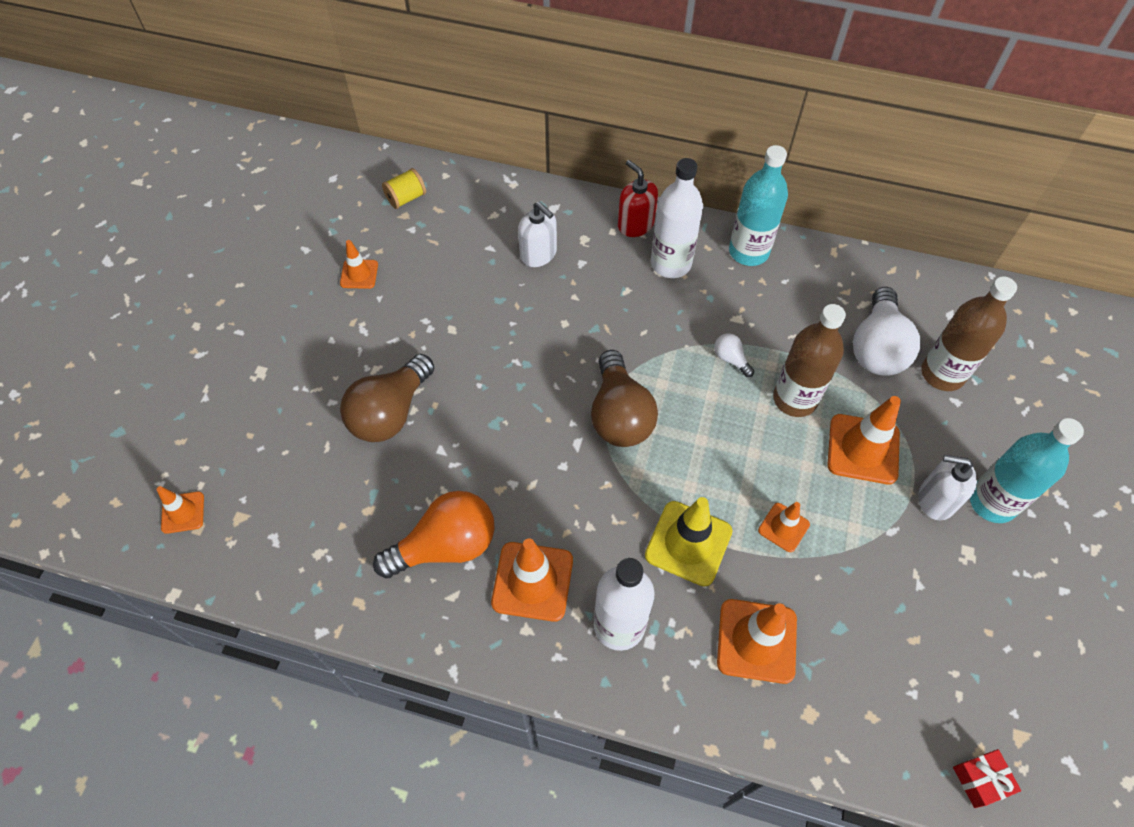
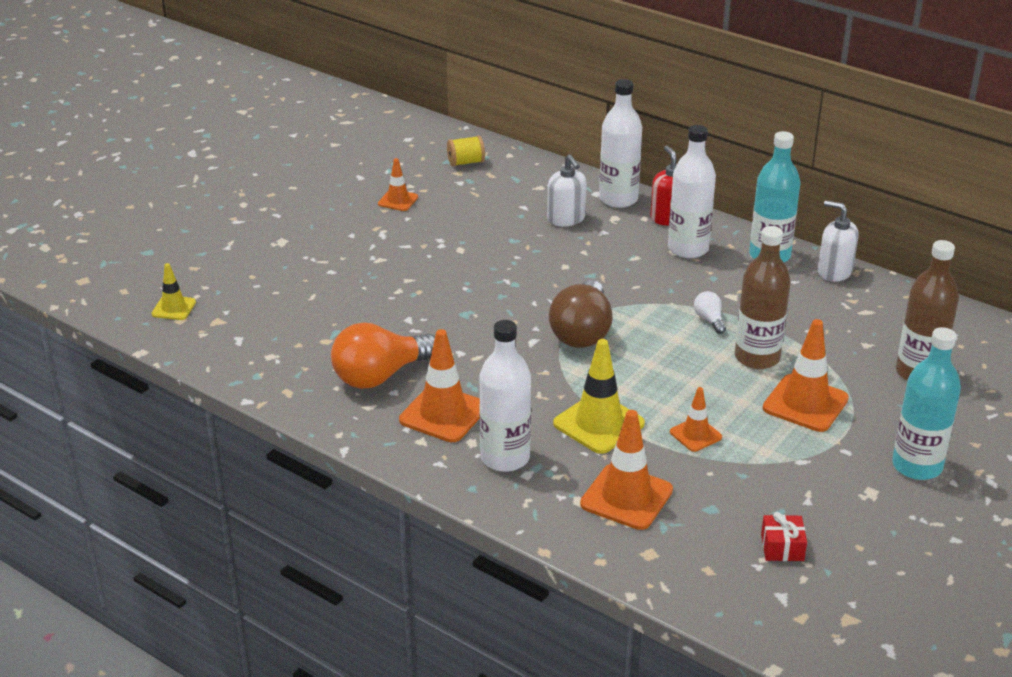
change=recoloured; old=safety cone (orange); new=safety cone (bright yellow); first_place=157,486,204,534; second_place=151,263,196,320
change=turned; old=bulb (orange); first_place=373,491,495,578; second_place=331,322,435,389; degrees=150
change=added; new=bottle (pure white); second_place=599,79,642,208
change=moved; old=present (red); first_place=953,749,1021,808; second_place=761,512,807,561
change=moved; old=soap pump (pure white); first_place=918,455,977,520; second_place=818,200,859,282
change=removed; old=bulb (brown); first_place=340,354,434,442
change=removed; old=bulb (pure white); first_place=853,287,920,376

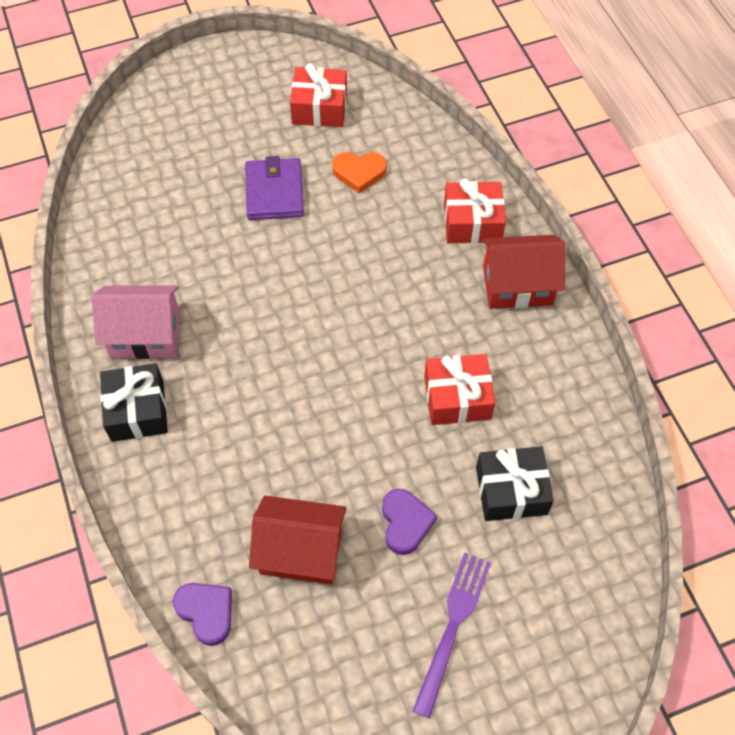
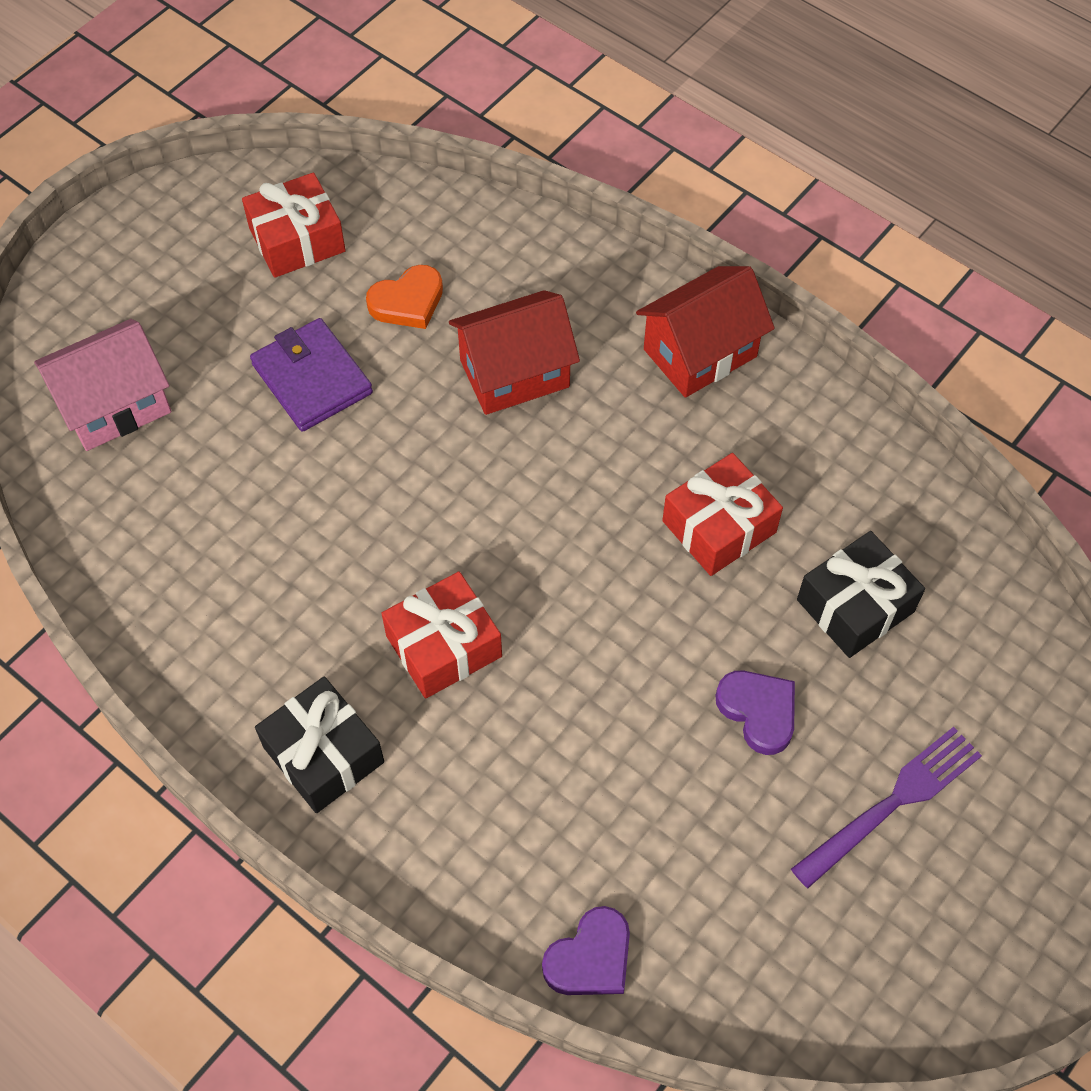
change=moved; old=toy house (pink); first_place=92,285,180,359; second_place=34,319,171,451
change=moved; old=present (red); first_place=444,179,506,244; second_place=381,571,502,699
change=moved; old=toy house (red); first_place=249,495,347,585; second_place=449,290,580,415
change=turned; old=heart (violet); first_place=173,583,232,646; second_place=542,906,630,995; degrees=120
change=turned; old=fork (violet); first_place=412,552,491,718; second_place=791,727,982,888; degrees=60

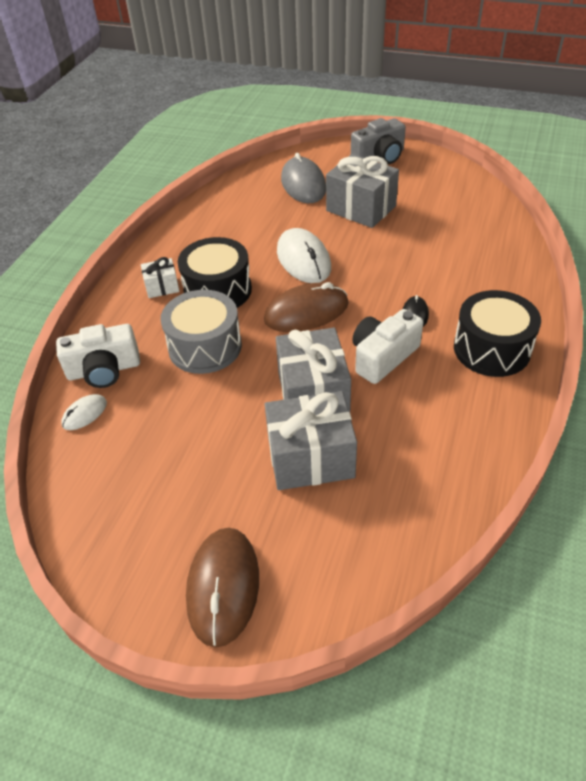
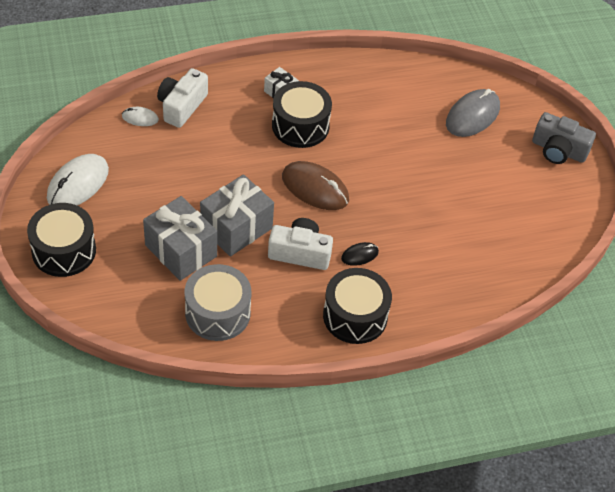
change=replaced; old=PC mouse (brown); new=toy drum (jet-black); first_place=186,528,259,648; second_place=27,203,96,277
change=moved; old=PC mouse (pure white); first_place=277,228,331,283; second_place=47,154,109,205
change=turned; old=compact camera (pure white); first_place=56,324,140,388; second_place=157,68,208,128; degrees=75
change=moved; old=toy drum (gray); first_place=161,290,242,374; second_place=185,264,251,341
change=removed; old=present (gray); first_place=326,154,399,228

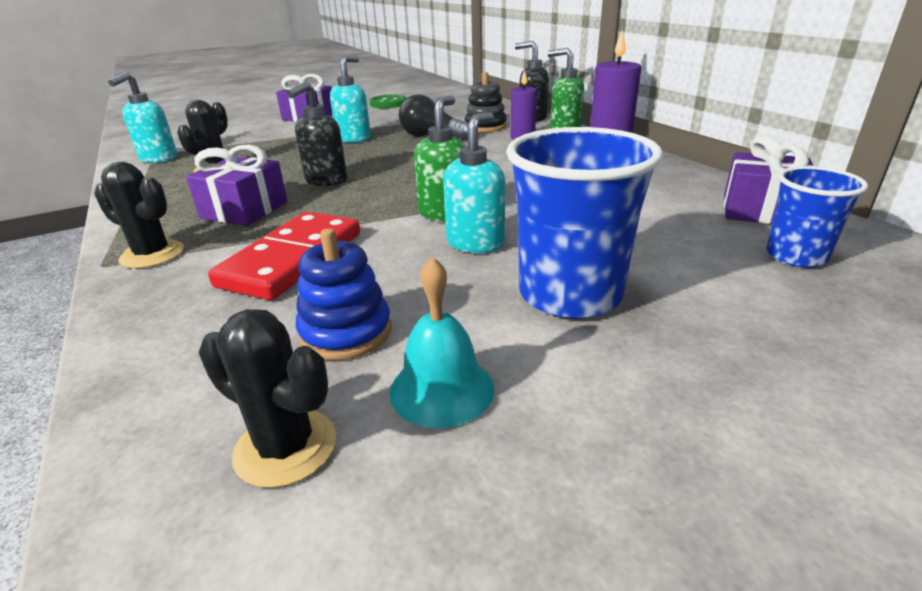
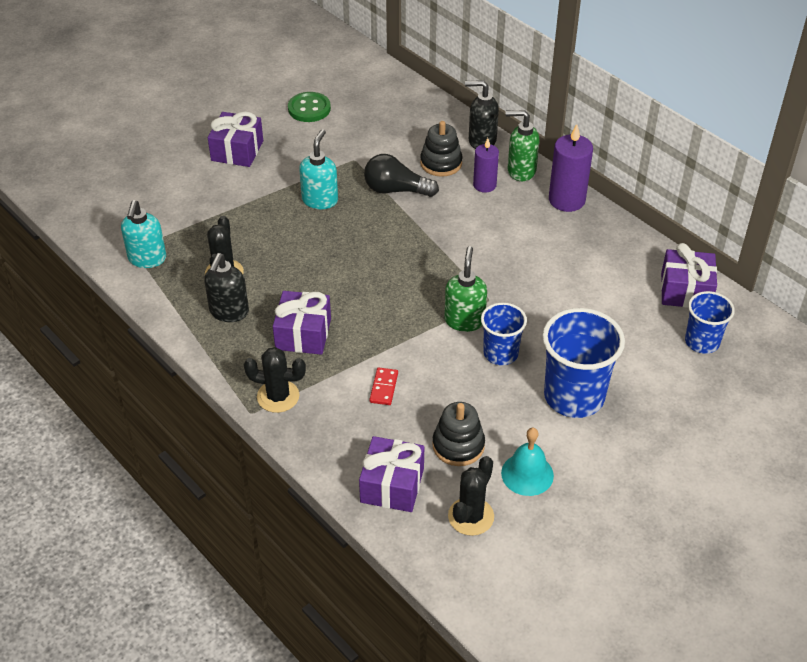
change=moved; old=soap pump (jet-black); first_place=287,82,347,186; second_place=204,253,249,322
change=added; new=present (violet); second_place=359,436,424,512
change=resized; old=domino piece (red); first_place=208,211,360,300; second_place=369,367,398,405; factor=0.43
change=recoloured; old=ring stacker (blue); new=ring stacker (jet-black); first_place=296,228,391,360; second_place=432,402,485,466
change=turned; old=cactus (jet-black); first_place=198,309,336,488; second_place=448,456,494,536; degrees=-75
change=replaced; old=soap pump (aqua); new=beaker (blue); first_place=443,112,505,253; second_place=481,303,527,365

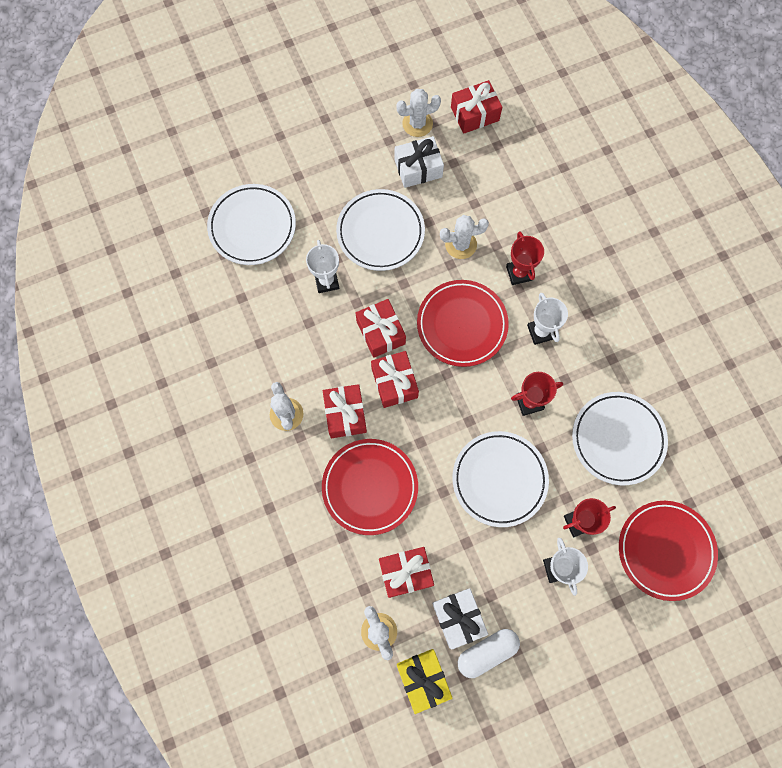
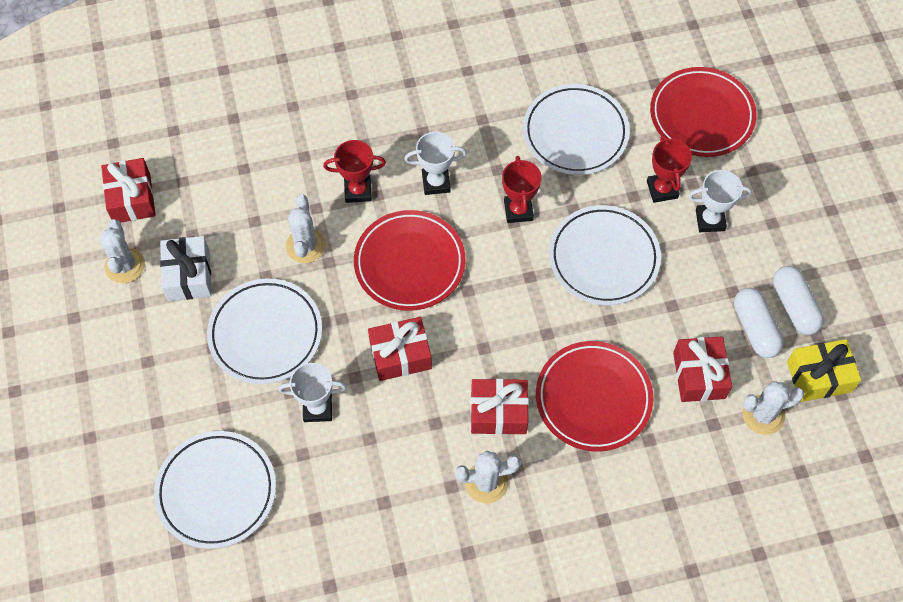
change=replaced; old=present (pure white); new=pill (pure white); first_place=432,588,488,650; second_place=734,288,784,358
change=removed; old=present (red); first_place=371,351,419,408

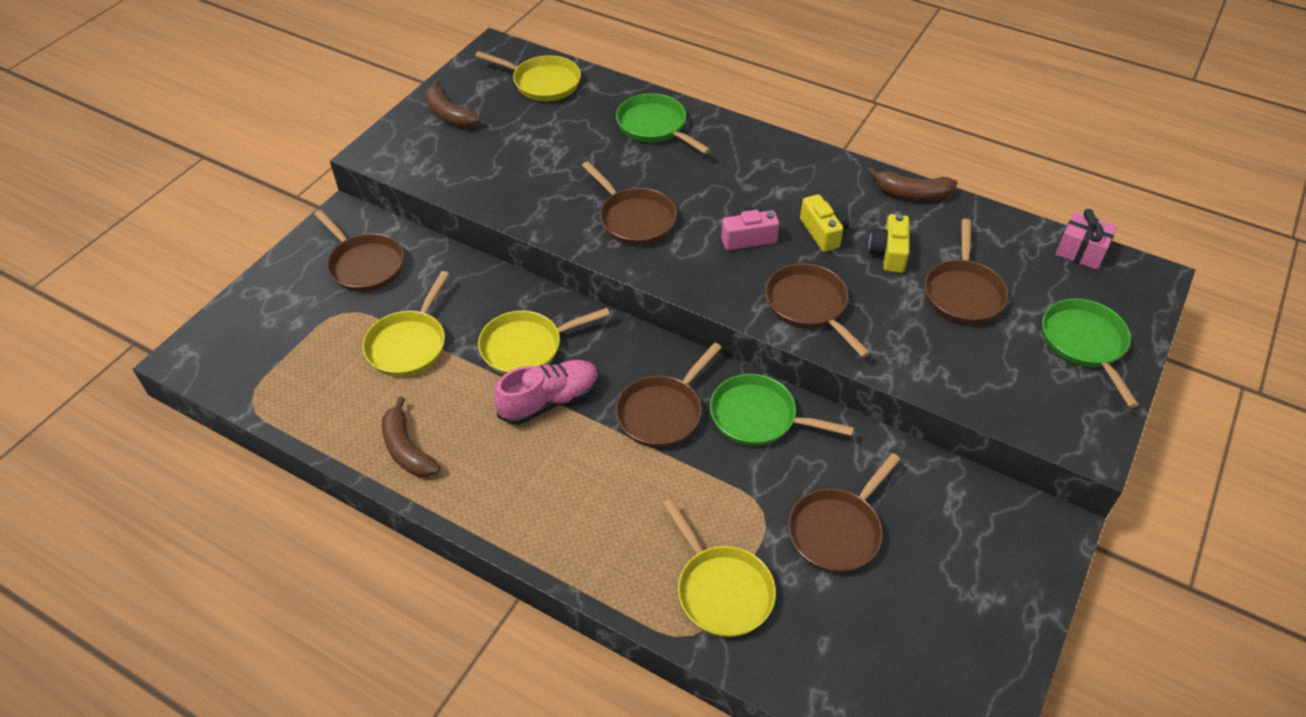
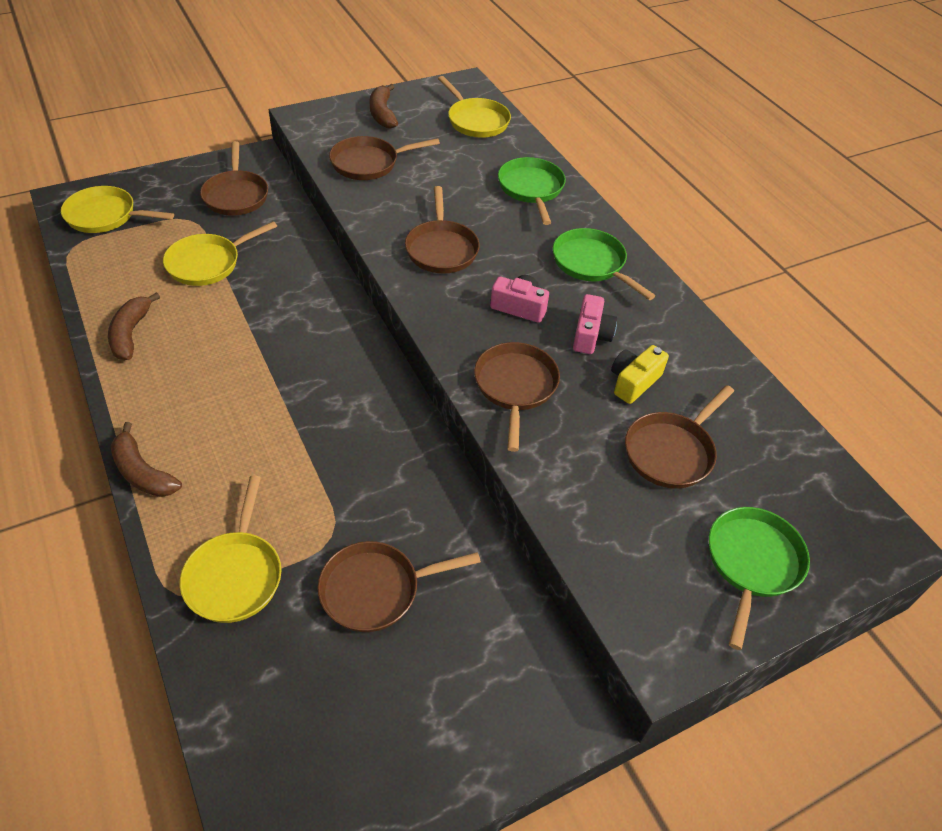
change=moved; old=frying pan (bright yellow); first_place=478,308,610,375; second_place=61,186,174,233
change=moved; old=toy banana (brown); first_place=867,167,957,200; second_place=111,422,182,497
change=moved; old=frying pan (brown); first_place=615,342,722,448; second_place=329,136,440,180
change=moved; old=frying pan (leaf-green); first_place=710,374,854,446; second_place=553,228,655,300
change=recoloured; old=compact camera (bright yellow); new=compact camera (pink); first_place=800,194,849,252; second_place=573,294,617,354
change=removed; old=lace-up shoe (pink); first_place=494,360,599,425
change=removed; old=present (pink); first_place=1055,209,1117,270

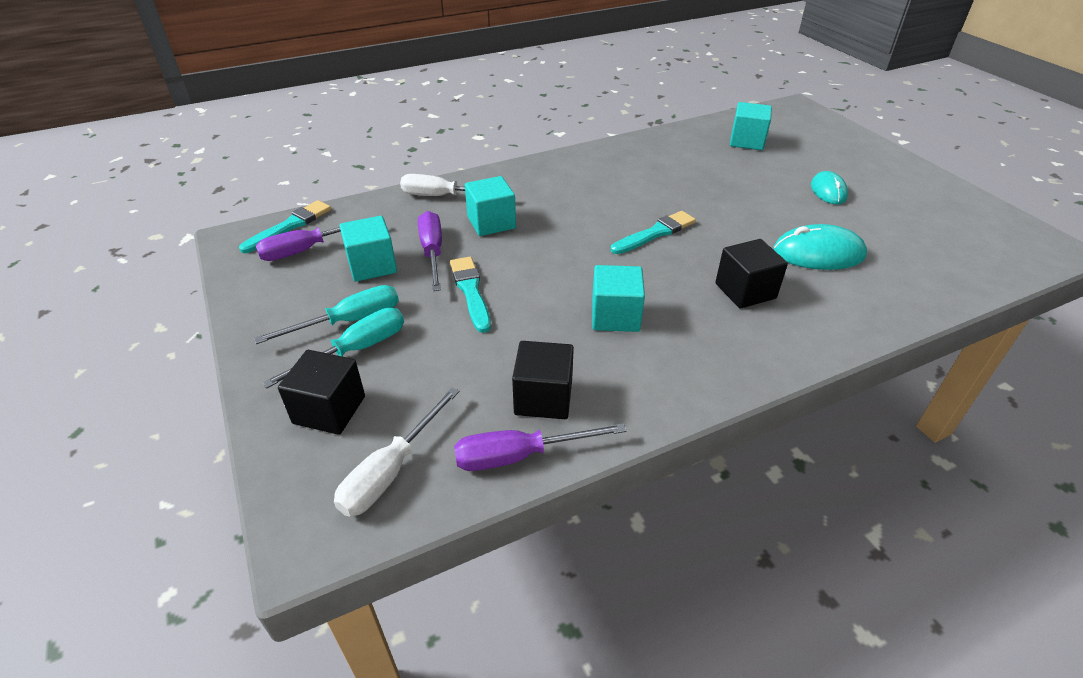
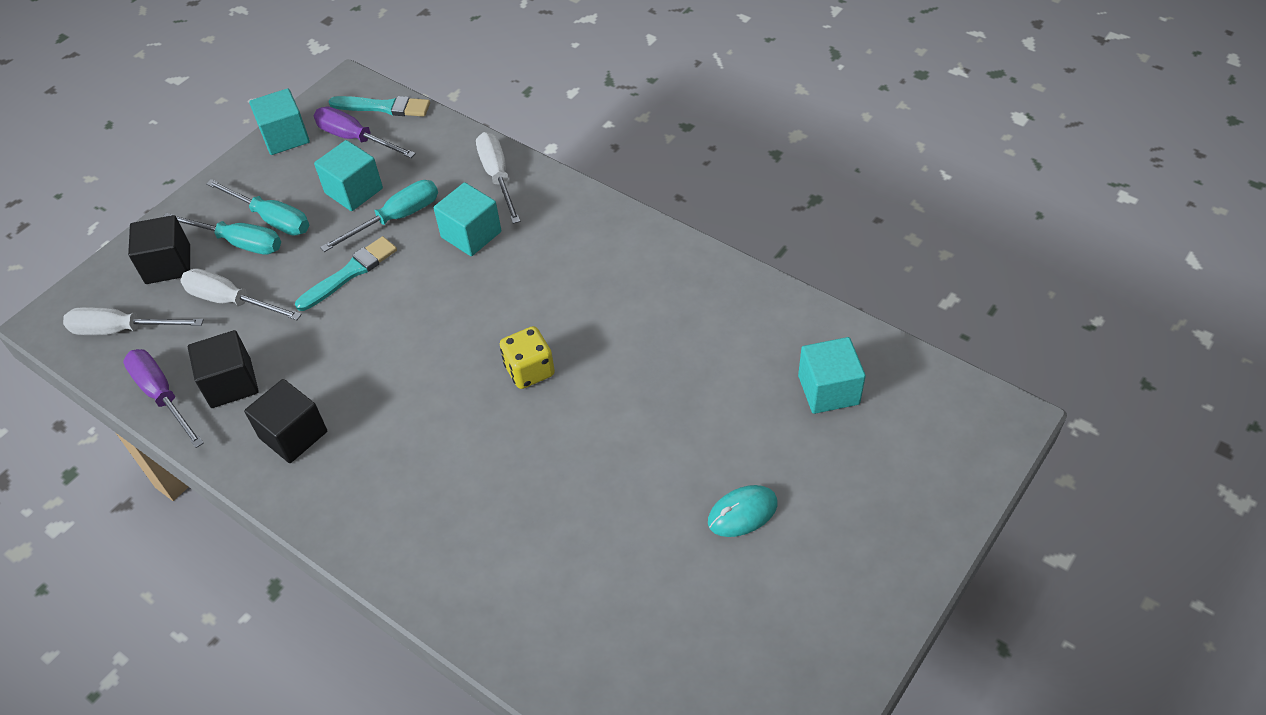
change=added; new=hand screwdriver (pure white); second_place=180,268,302,320
change=moved; old=block (jet-black); first_place=715,239,788,308; second_place=244,379,327,463
change=moved; old=block (aqua); first_place=592,265,645,332; second_place=249,88,310,155
change=recoloured; old=hand screwdriver (violet); new=hand screwdriver (aqua); first_place=418,211,442,291; second_place=320,180,438,252
change=replaced; old=paintbrush (aqua); new=game die (bright yellow); first_place=611,211,696,254; second_place=500,326,555,389
change=removed; old=PC mouse (aqua); first_place=773,224,867,270

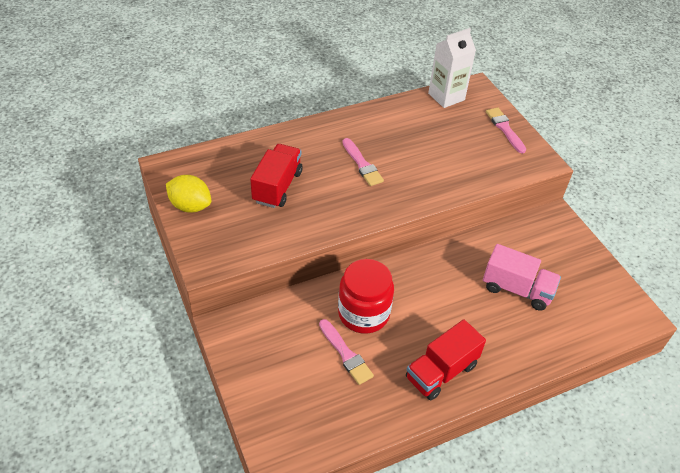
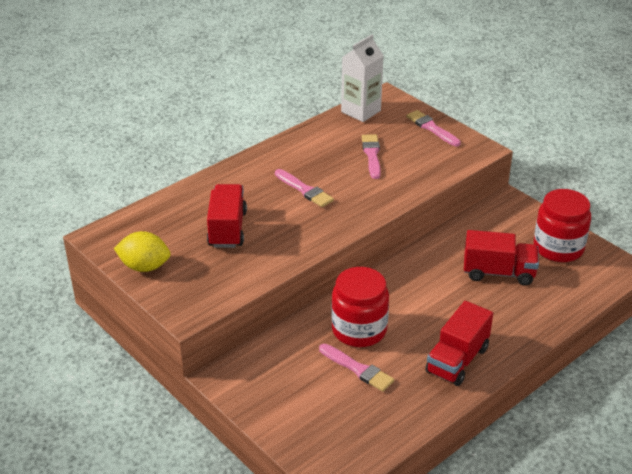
change=added; new=paintbrush (pink); second_place=362,134,381,179
change=recoloured; old=truck (pink); new=truck (red); first_place=483,244,561,311; second_place=464,230,539,286
change=added; new=jar (red); second_place=534,189,591,262

